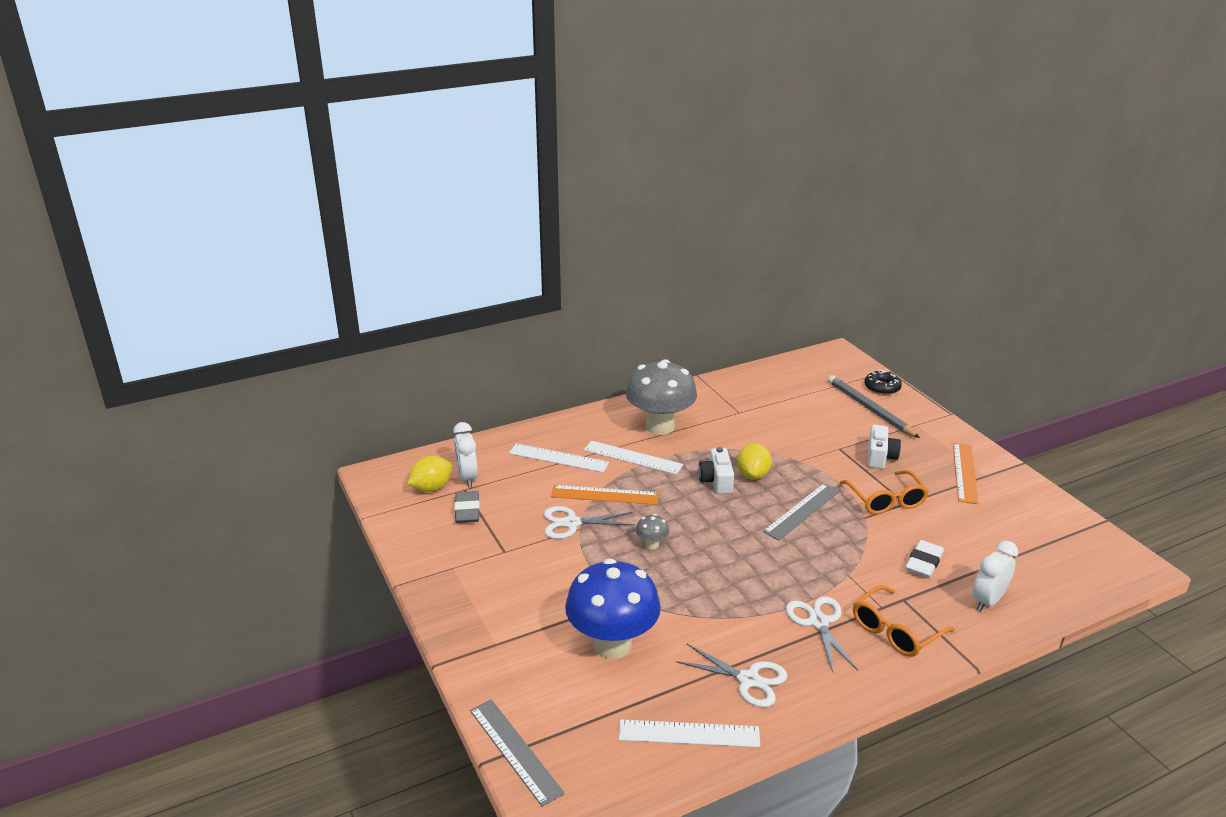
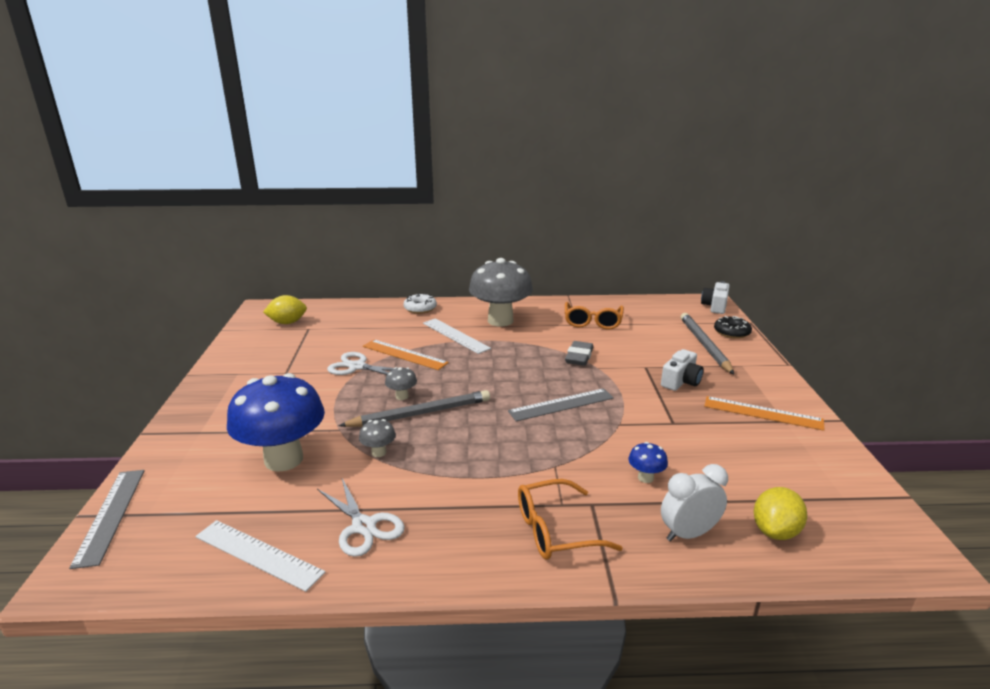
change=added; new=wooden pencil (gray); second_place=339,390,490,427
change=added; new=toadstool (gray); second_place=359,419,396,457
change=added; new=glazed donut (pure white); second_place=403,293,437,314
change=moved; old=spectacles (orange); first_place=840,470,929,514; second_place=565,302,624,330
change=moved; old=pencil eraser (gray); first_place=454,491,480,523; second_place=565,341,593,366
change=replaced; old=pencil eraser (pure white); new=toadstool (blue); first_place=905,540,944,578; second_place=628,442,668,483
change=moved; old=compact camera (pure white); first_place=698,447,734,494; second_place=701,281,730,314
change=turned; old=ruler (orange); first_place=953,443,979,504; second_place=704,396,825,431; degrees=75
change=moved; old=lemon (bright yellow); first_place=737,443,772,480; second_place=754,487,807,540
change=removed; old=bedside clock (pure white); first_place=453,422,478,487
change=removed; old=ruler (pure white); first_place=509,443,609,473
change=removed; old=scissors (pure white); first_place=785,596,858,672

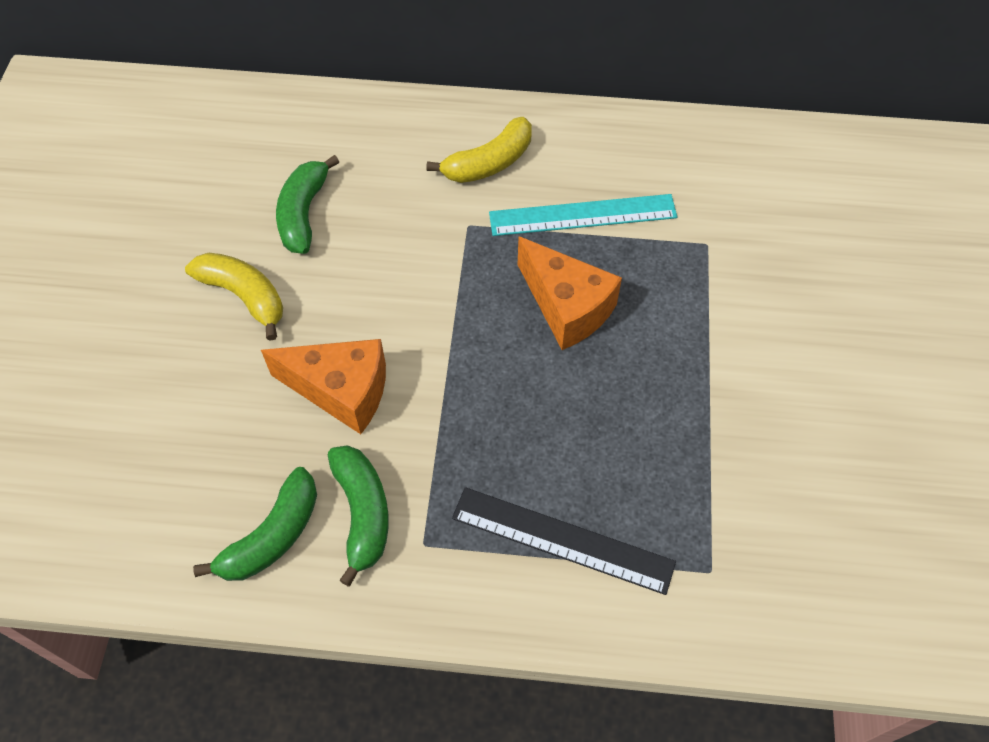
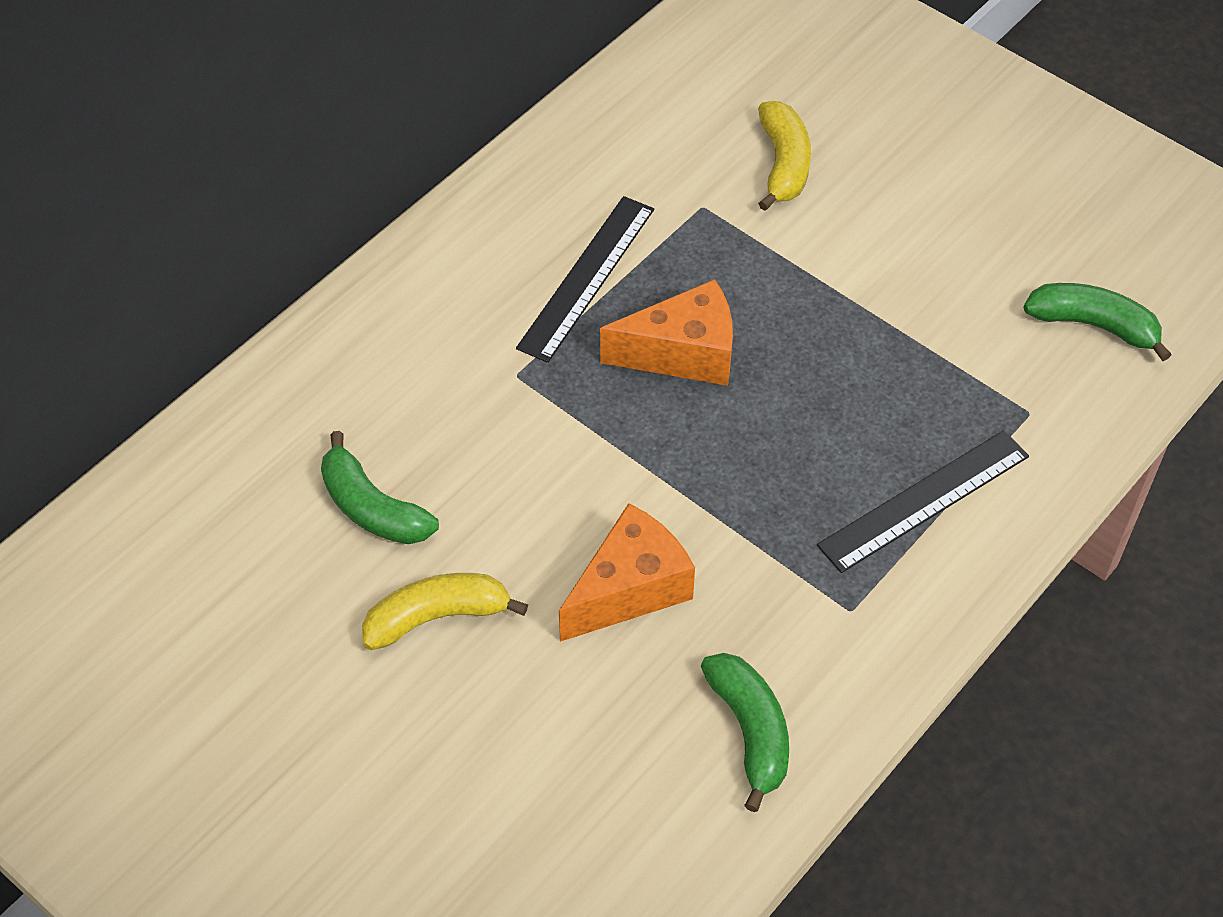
change=recoloured; old=ruler (aqua); new=ruler (jet-black); first_place=489,194,677,236; second_place=516,196,654,363
change=moved; old=toy banana (bright yellow); first_place=426,117,532,183; second_place=758,101,811,211
change=moved; old=toy banana (leaf-green); first_place=328,445,389,587; second_place=1023,283,1172,361

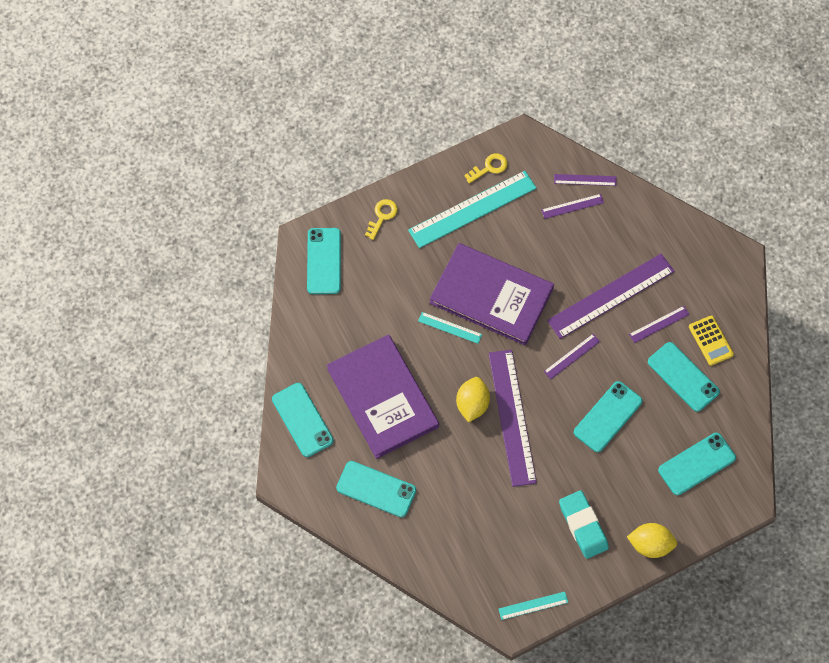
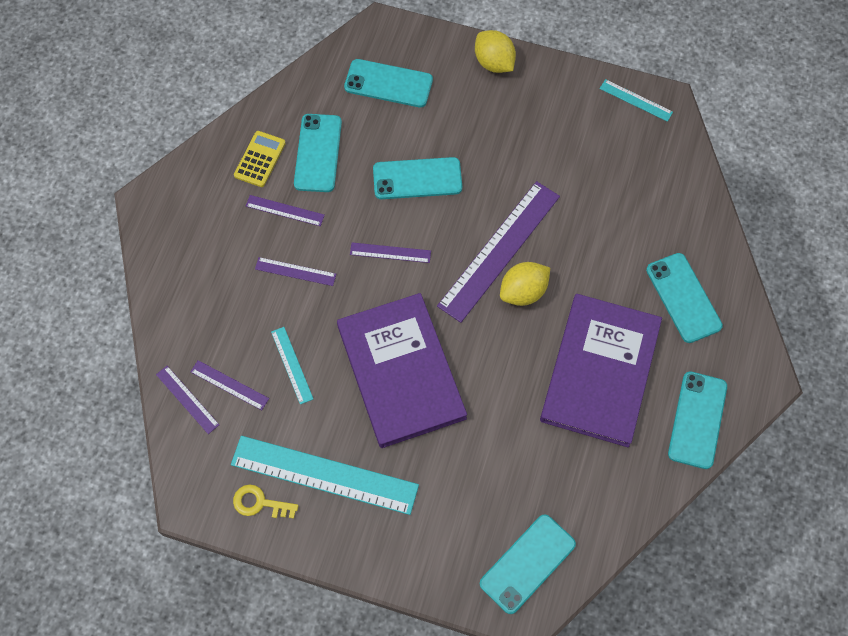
change=resized; old=ruler (violet); first_place=547,254,675,339; second_place=255,257,336,286; factor=0.46
change=moved; old=ruler (aqua); first_place=418,312,482,344; second_place=271,327,313,405
change=removed; old=key (bright yellow); first_place=365,199,398,240
change=removed; old=pencil eraser (aqua); first_place=559,490,609,559

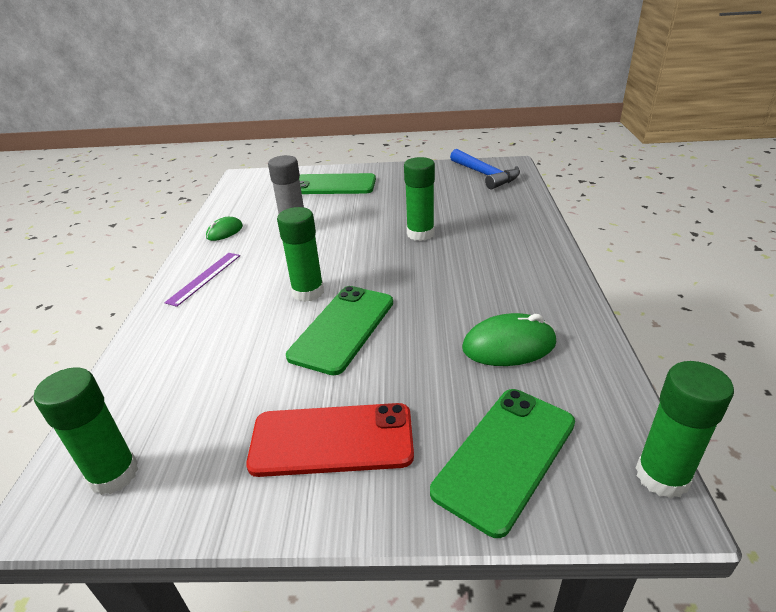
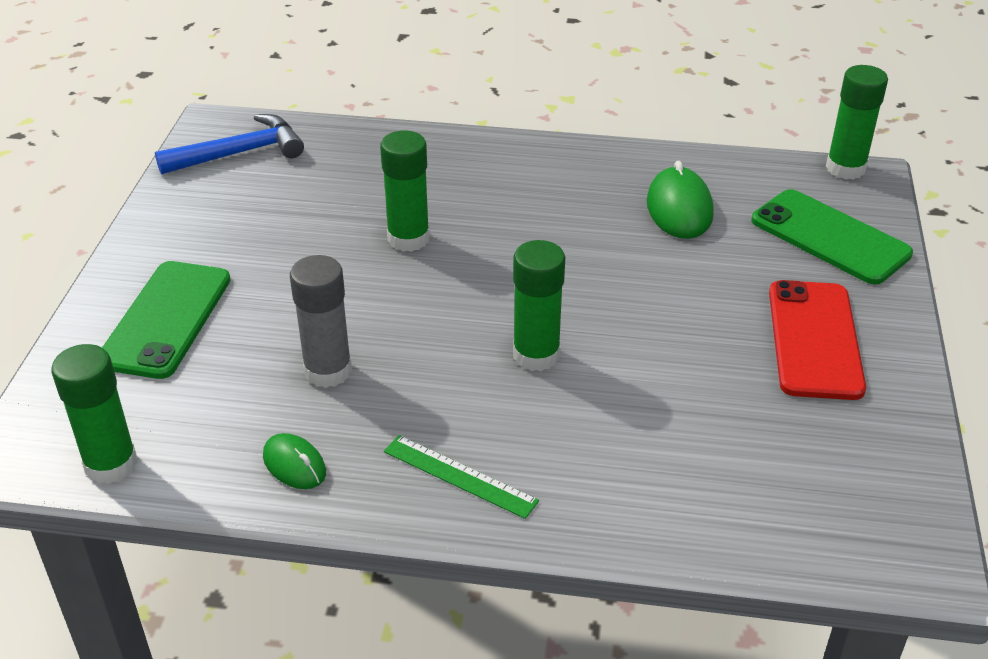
change=moved; old=stick of glue (leaf-green); first_place=34,367,138,495; second_place=52,344,138,484
change=recoloured; old=ruler (violet); new=ruler (leaf-green); first_place=164,253,240,307; second_place=384,435,539,519
change=removed; old=mobile phone (leaf-green); first_place=286,286,393,375

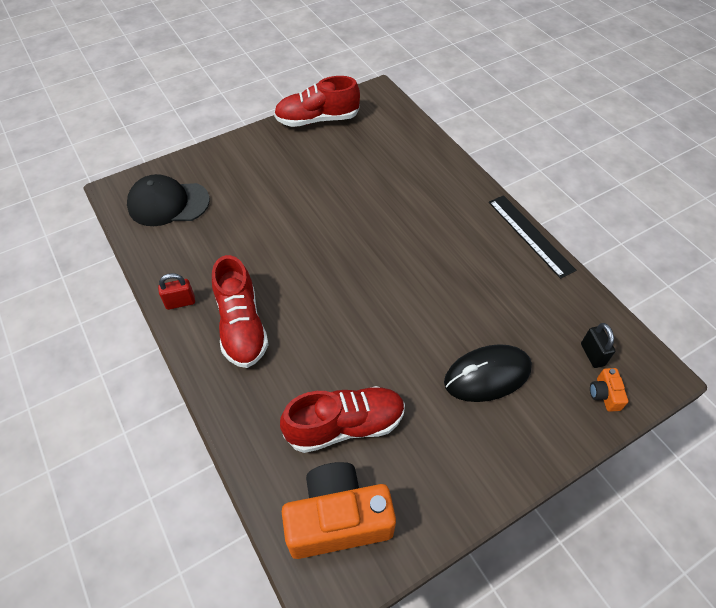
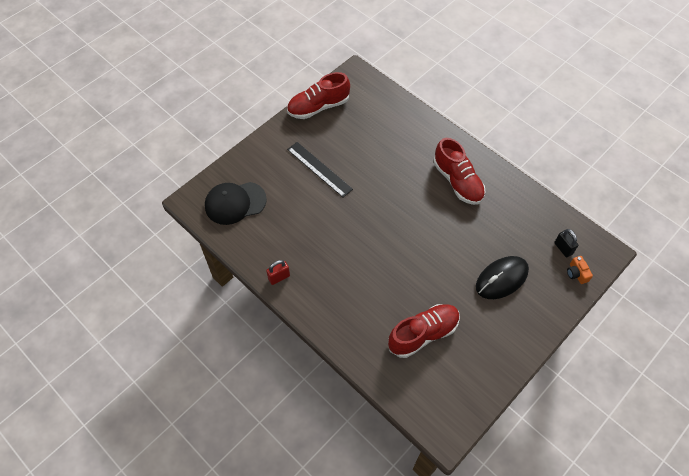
change=moved; old=ruler (jet-black); first_place=489,195,576,279; second_place=287,142,353,197
change=moved; old=lace-up shoe (red); first_place=212,255,269,368; second_place=433,138,485,205
change=removed; old=compact camera (orange); first_place=282,462,396,559

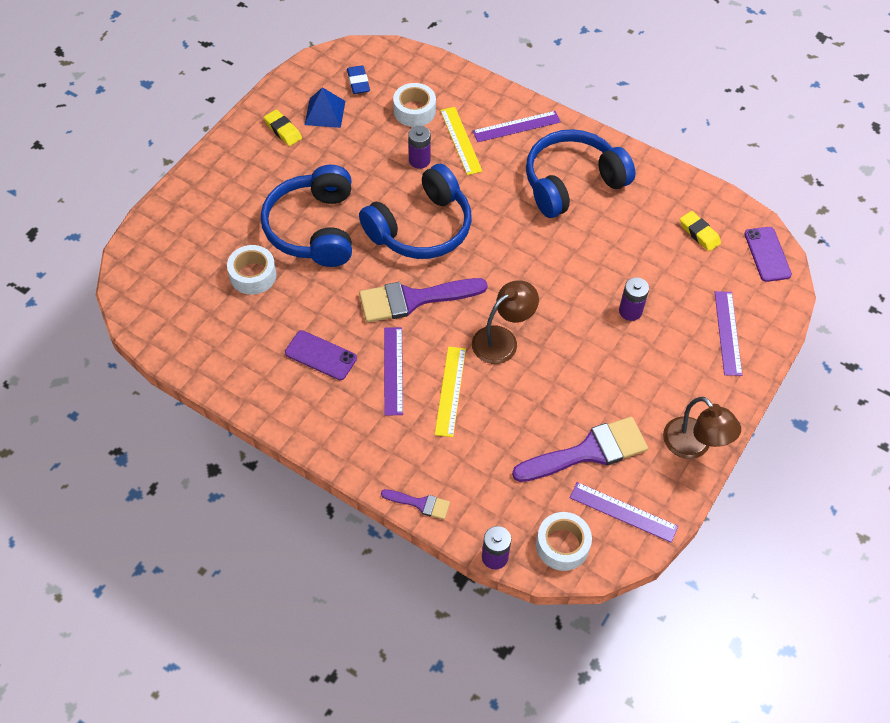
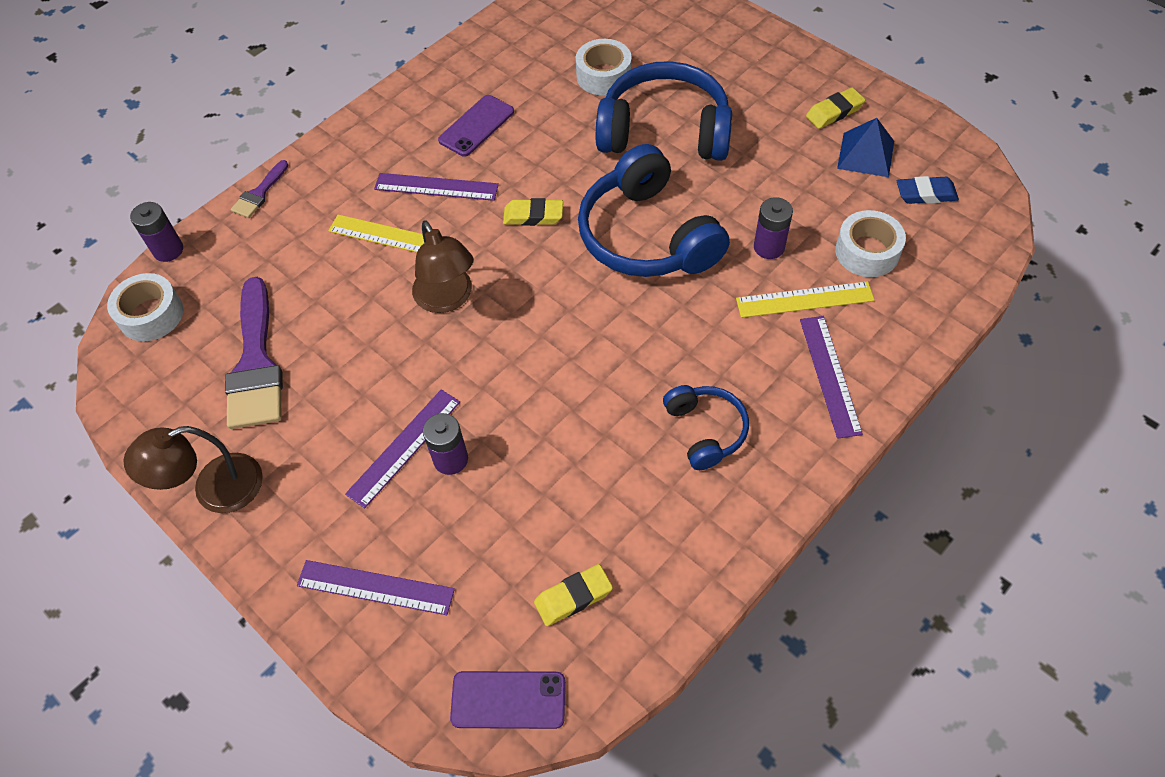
change=moved; old=ruler (violet); first_place=570,482,678,543; second_place=345,389,460,508
change=replaced; old=paintbrush (violet); new=pencil eraser (bright yellow); first_place=359,278,488,322; second_place=503,198,563,226
change=resized; old=headphones (blue); first_place=526,129,635,218; second_place=663,385,749,470; factor=0.53

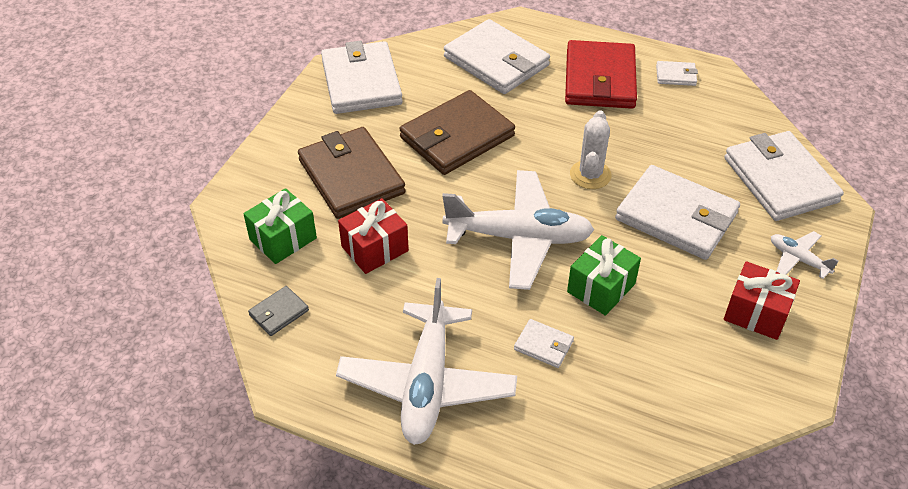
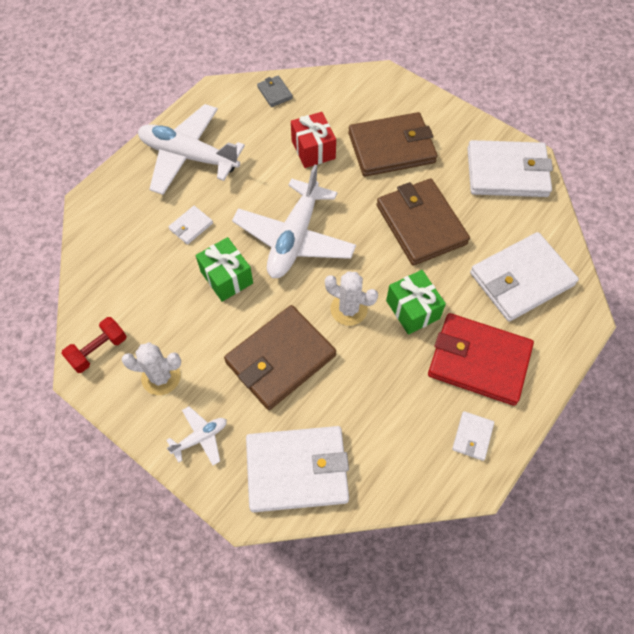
change=added; new=hand weight (red); second_place=61,317,127,373
change=replaced; old=present (red); new=cactus (pure white); first_place=724,261,800,340; second_place=121,342,181,395
change=recoloured; old=wallet (pure white); new=wallet (brown); first_place=615,165,740,260; second_place=224,305,336,410
change=moved; old=present (leaf-green); first_place=243,188,317,264; second_place=386,270,446,335

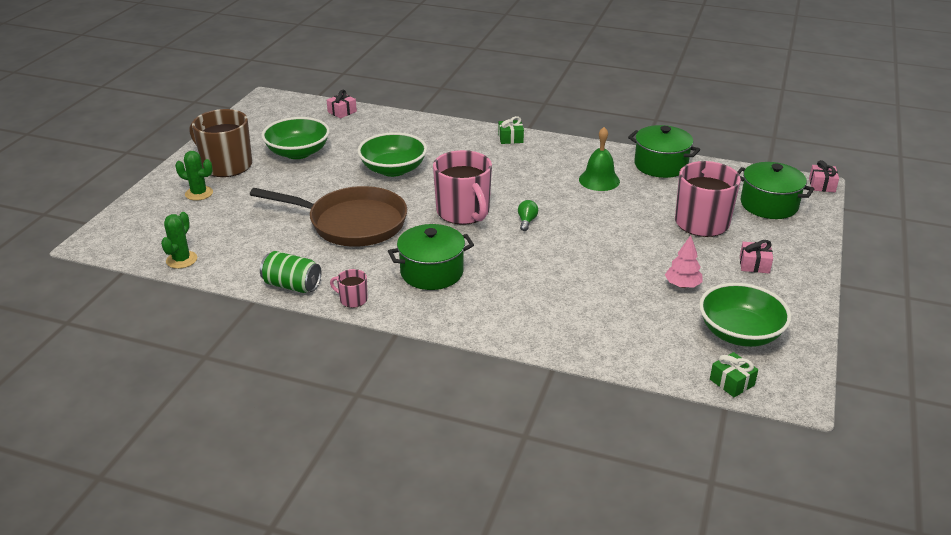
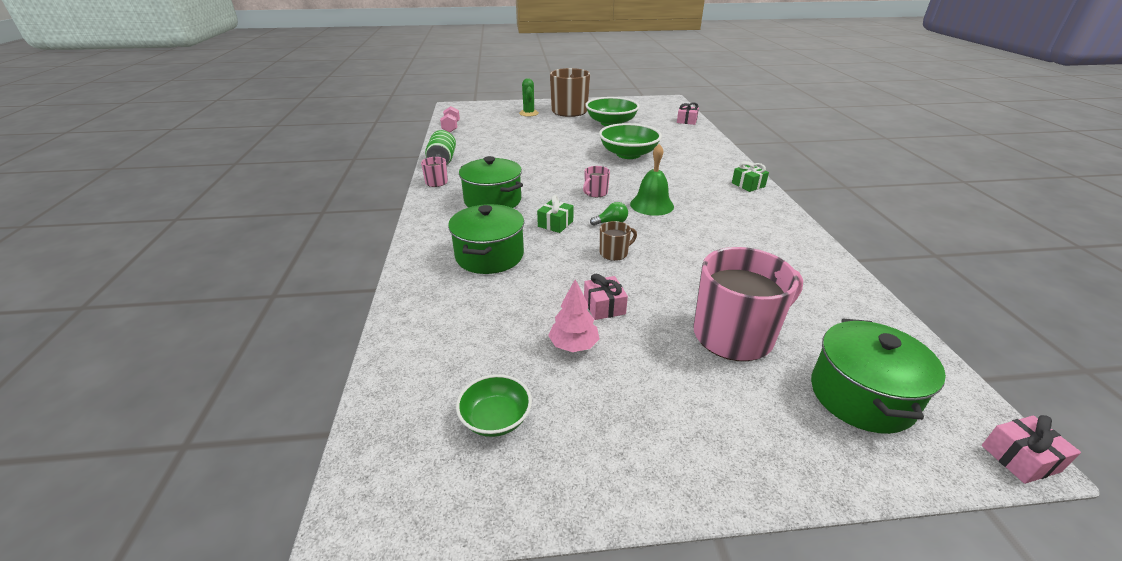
change=replaced; old=cactus (leaf-green); new=hand weight (pink); first_place=161,212,197,269; second_place=440,106,460,133
change=moved; old=pot (leaf-green); first_place=628,125,700,178; second_place=448,204,524,274
change=resized; old=deep dish (leaf-green); first_place=699,283,791,347; second_place=456,374,532,437; factor=0.56
change=moved; old=present (leaf-green); first_place=710,352,758,397; second_place=537,195,574,233
change=resized; old=coffee mug (pink); first_place=433,150,492,225; second_place=583,166,610,197; factor=0.45
change=moved; old=present (pink); first_place=740,240,773,273; second_place=584,274,628,320
change=added; new=coffee mug (brown); second_place=600,221,637,261
change=moved; old=hand bell (leaf-green); first_place=579,127,620,191; second_place=630,144,674,216
change=removed; old=frying pan (brown); first_place=250,186,407,247

